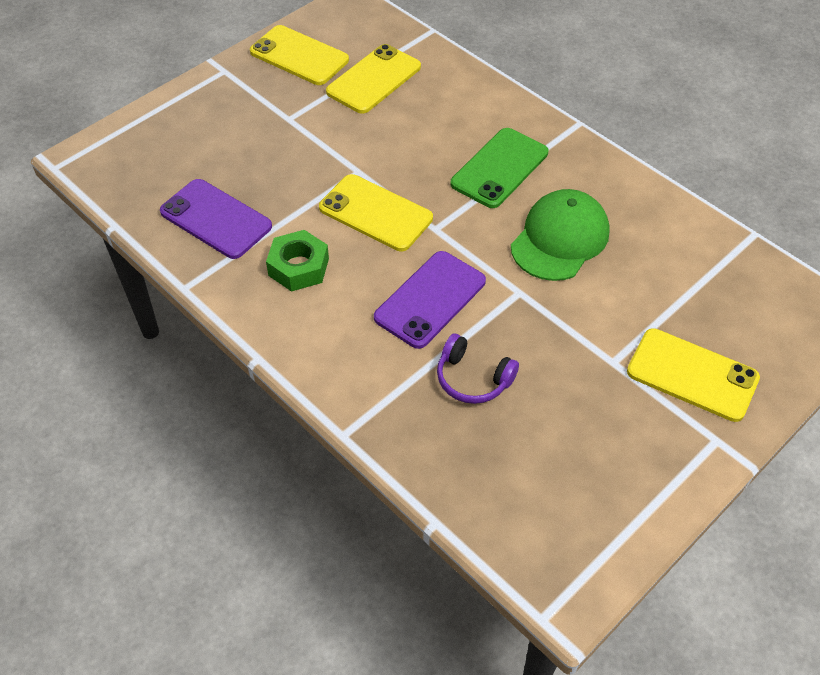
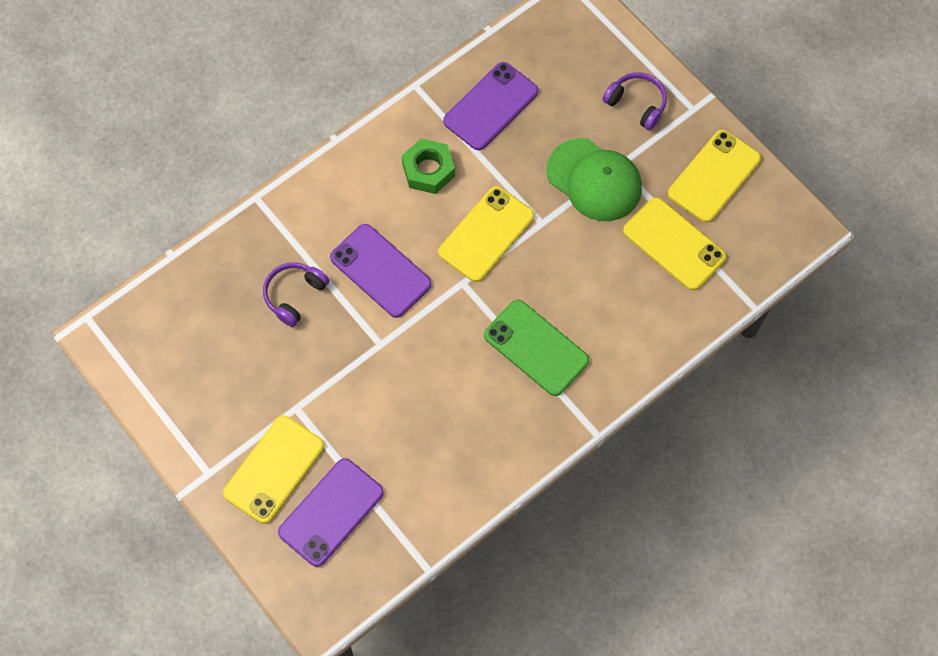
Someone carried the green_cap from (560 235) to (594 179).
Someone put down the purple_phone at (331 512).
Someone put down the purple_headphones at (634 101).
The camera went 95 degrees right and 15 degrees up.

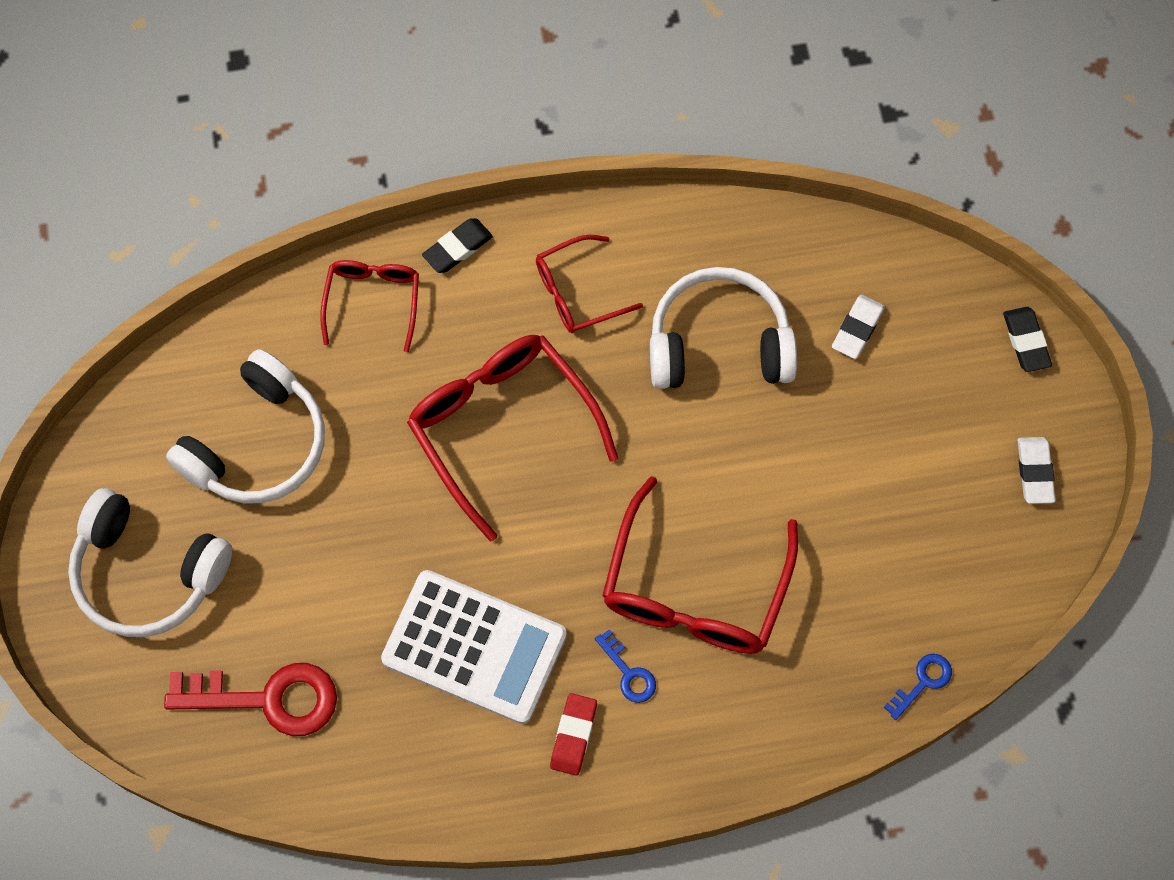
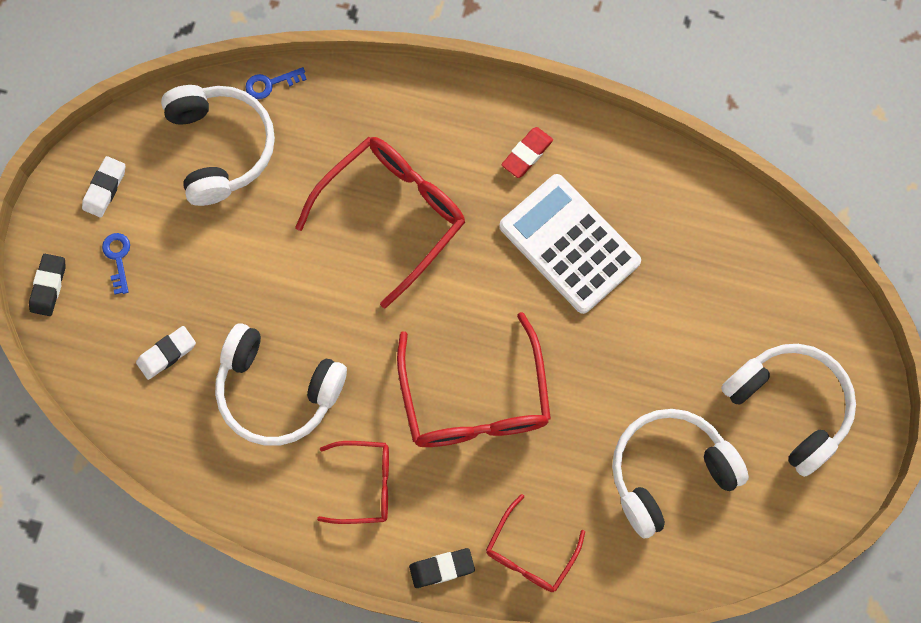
Someone took away the red_key at (250 699).
Someone carried the blue_key from (625 666) to (116 263).
Someone put down the white_headphones at (218 145).
The camera went 155 degrees left and 5 degrees up.

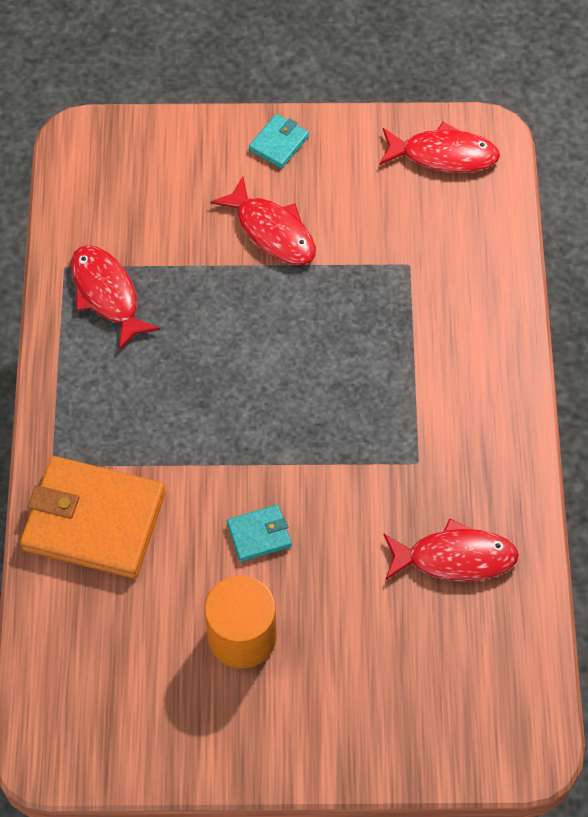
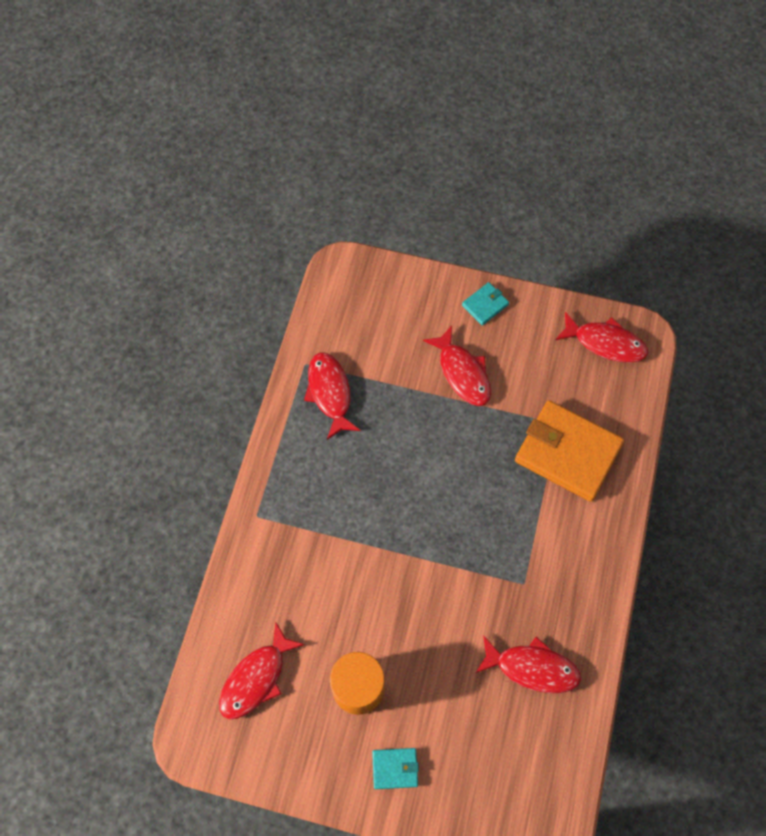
Someone carried the orange_wallet from (92 517) to (569 451).
Someone carried the turquoise_wallet from (259 533) to (395 768).
Someone put down the red_fish at (262 670).
The camera went 15 degrees right and 5 degrees up.

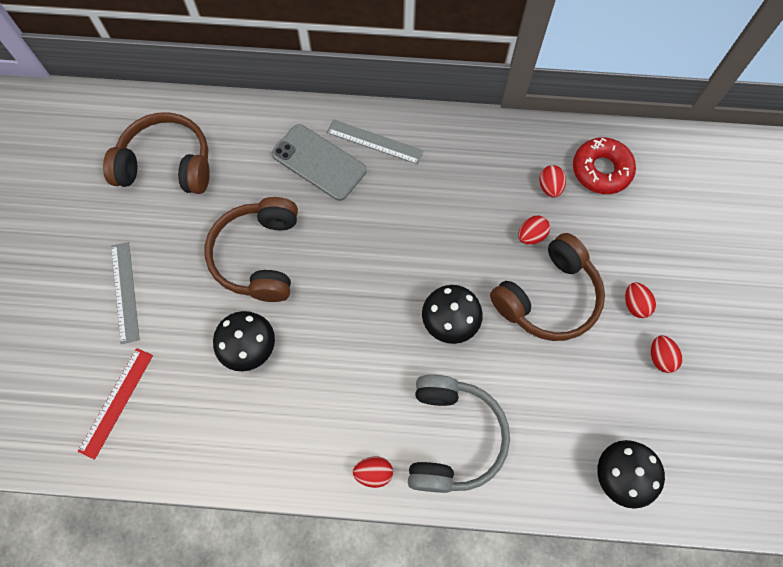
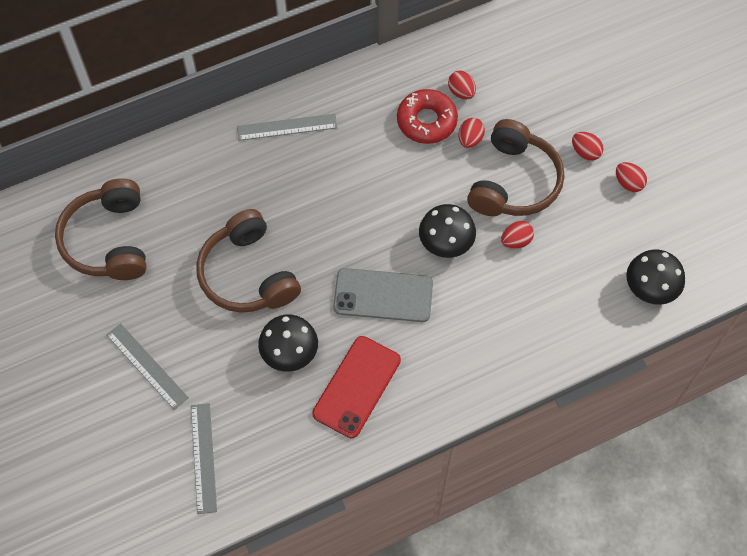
Someone repainted the red_ruler at (115 404), which became the grey_ruler at (204 458).
Someone rotated the brown_headphones at (156 153) by 75 degrees counterclockwise.
Someone carried the grey_phone from (319 162) to (383 295).
Someone carried the red_egg from (373 472) to (517 235).
Someone took away the grey_headphones at (459 434).
Someone carried the red_donut from (604 165) to (427 116).
Someone put down the red_phone at (356 387).
The camera went 30 degrees left and 5 degrees down.

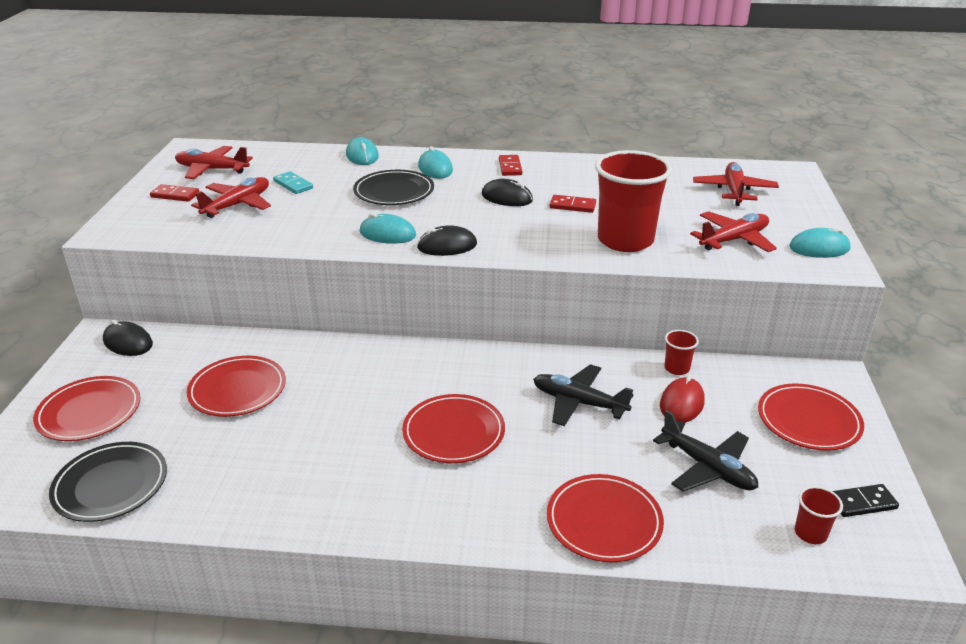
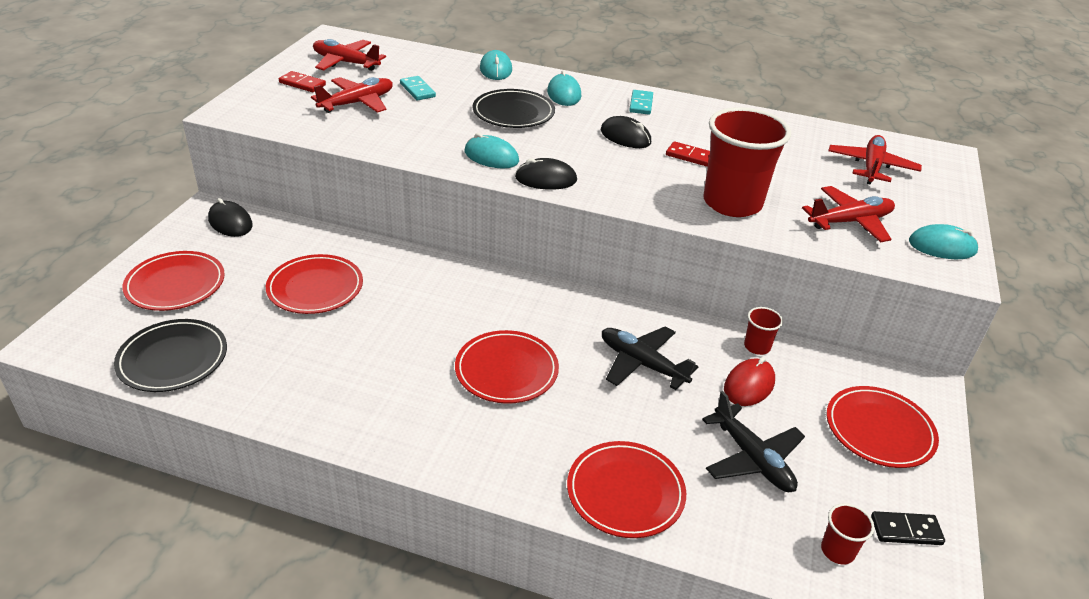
Someone repainted the red_domino at (511 165), which became the turquoise_domino at (641 102).
The camera went 10 degrees right and 5 degrees up.

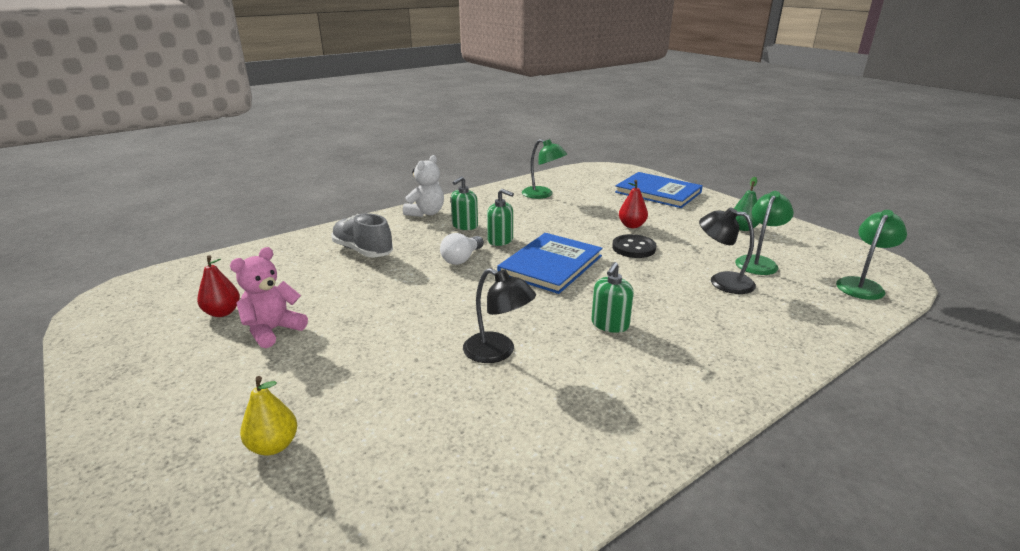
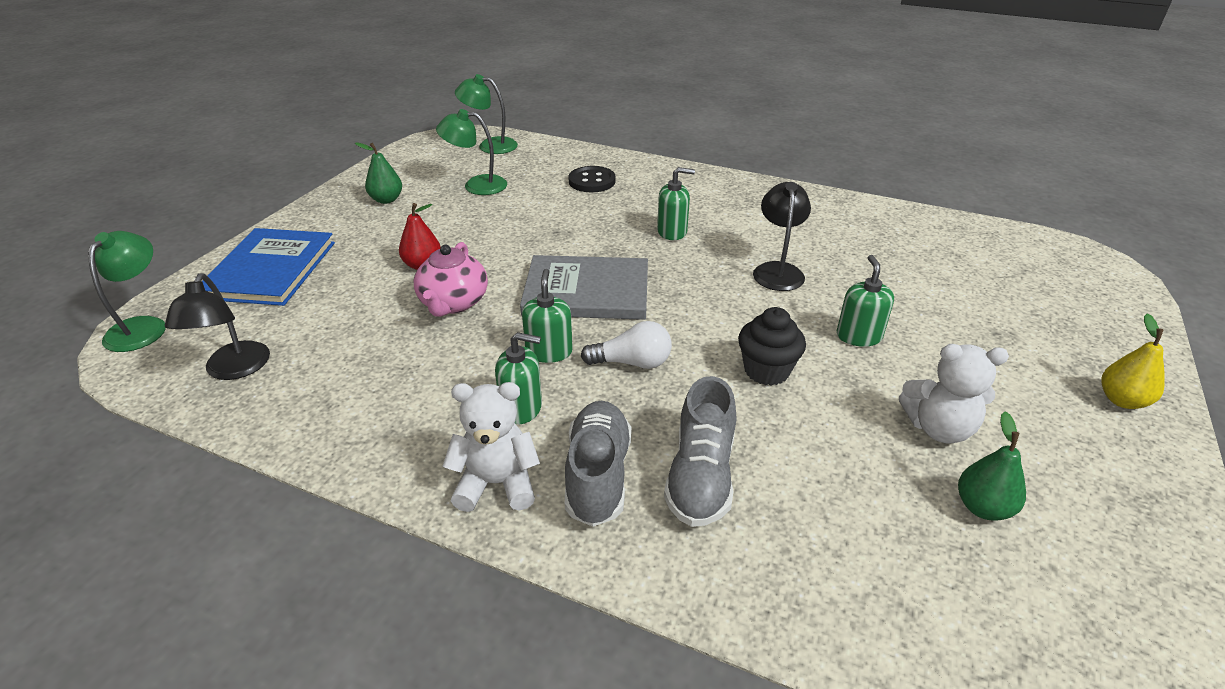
Someone repainted the red_pear at (218 286), which became the green_pear at (992 466).
Someone repainted the pink_teddy_bear at (269 297), which became the white_teddy_bear at (954 393).
Someone carried the yellow_pear from (268 416) to (1133 361).
Someone repainted the blue_book at (550 263), which became the grey_book at (584 287).
Someone carried the green_lamp from (544 169) to (127 291).
Someone carried the black_button from (634 246) to (592 179).
Someone carried the black_lamp from (727 250) to (217 326).
Someone put down the pink_teapot at (451 279).
Someone put down the grey_shoe at (598 464).
Someone put down the black_cupcake at (772 346).
Someone put down the green_soap_dispenser at (865 301).
The camera went 120 degrees left and 10 degrees up.

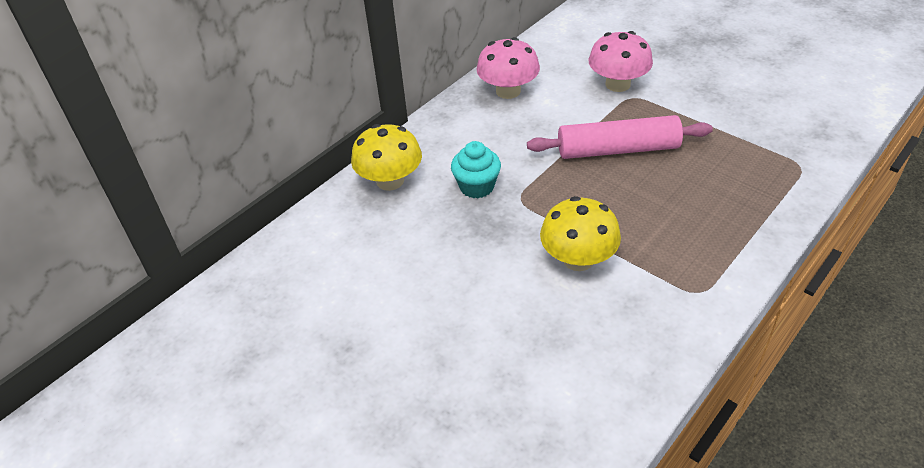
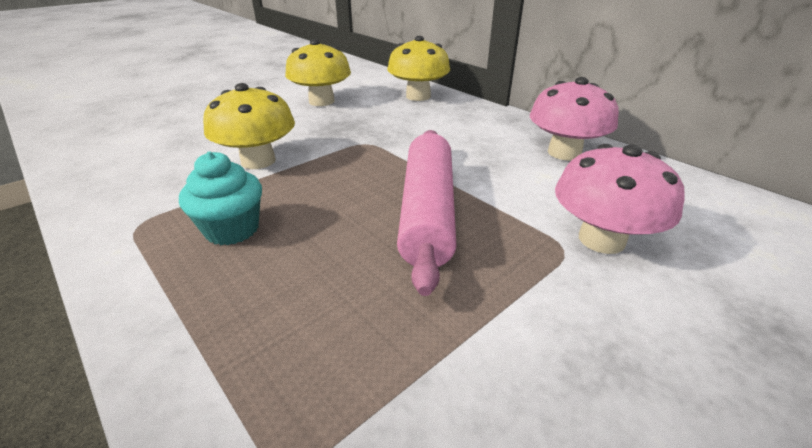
Someone carried the turquoise_cupcake from (476 170) to (220 198).
Someone put down the yellow_mushroom at (318 72).
The camera went 95 degrees right and 10 degrees down.

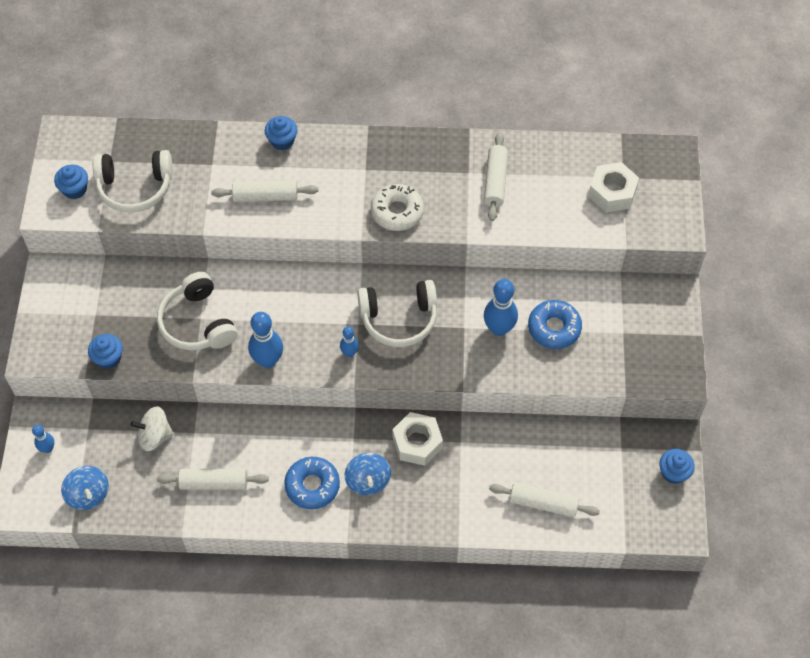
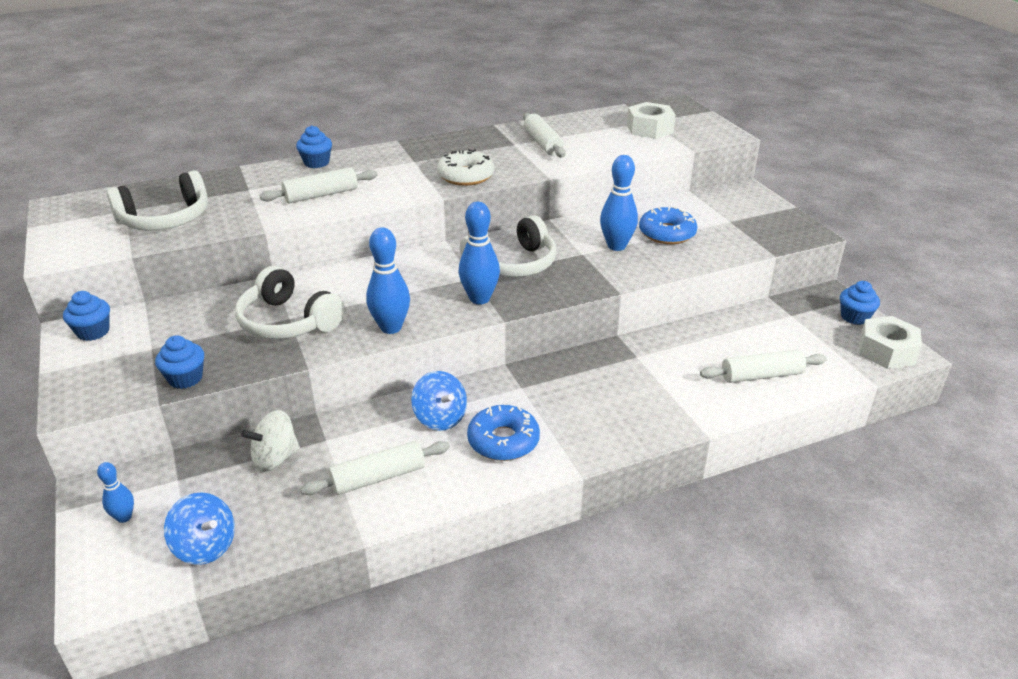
Someone carried the blue_cupcake from (71 182) to (86 316).
Someone scaled the blue_bowling_pin at (349 341) by 1.79.
Someone carried the blue_spinning_top from (368 474) to (439 401).
Someone carried the white_nut from (417 439) to (890 342).
The camera went 25 degrees left and 25 degrees down.

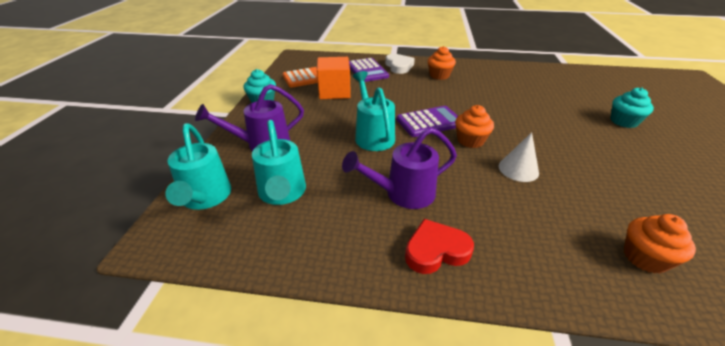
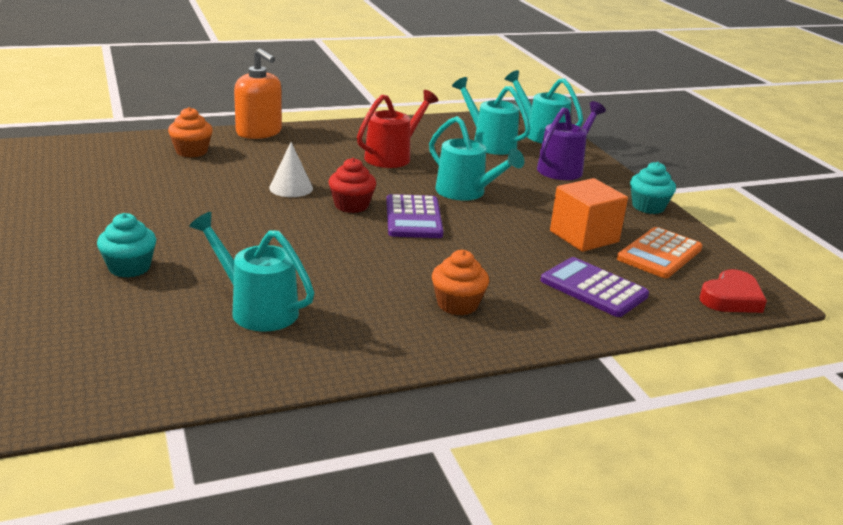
Someone repainted the purple_watering_can at (399 168), which became the red_watering_can at (398 129).
Someone took away the white_heart at (400 64).
Someone rotated the purple_calculator at (427 121) by 45 degrees counterclockwise.
Someone carried the red_heart from (439 246) to (733 291).
Someone repainted the orange_cupcake at (474 126), which became the red_cupcake at (352 185).
Someone put down the turquoise_watering_can at (251 272).
Someone put down the orange_soap_dispenser at (258 93).
The camera went 150 degrees right and 10 degrees down.

